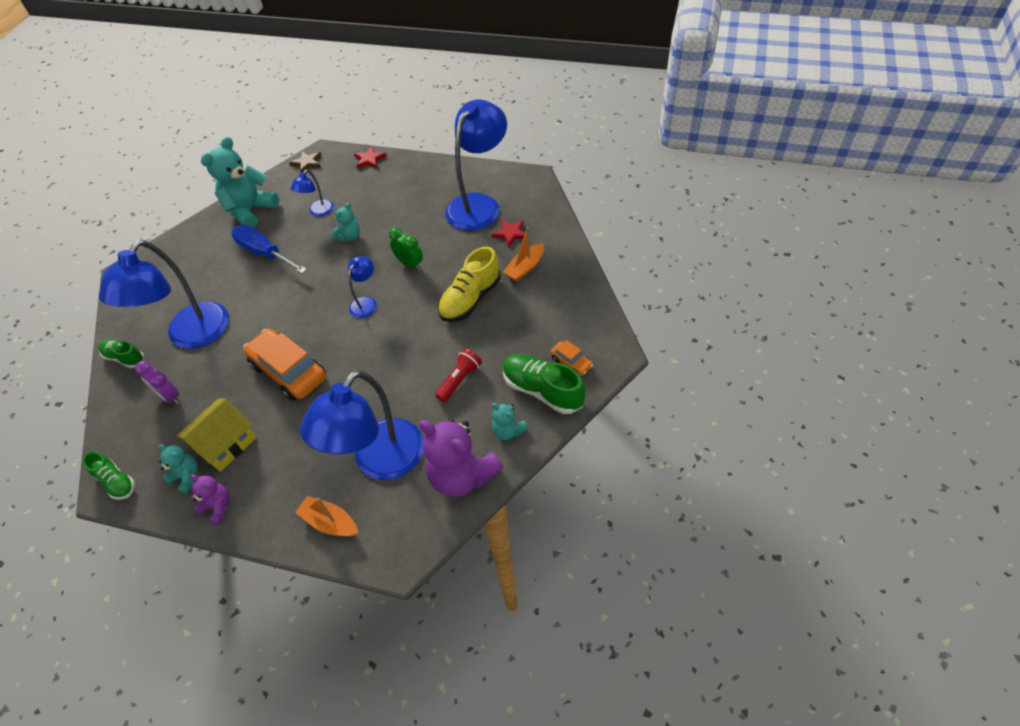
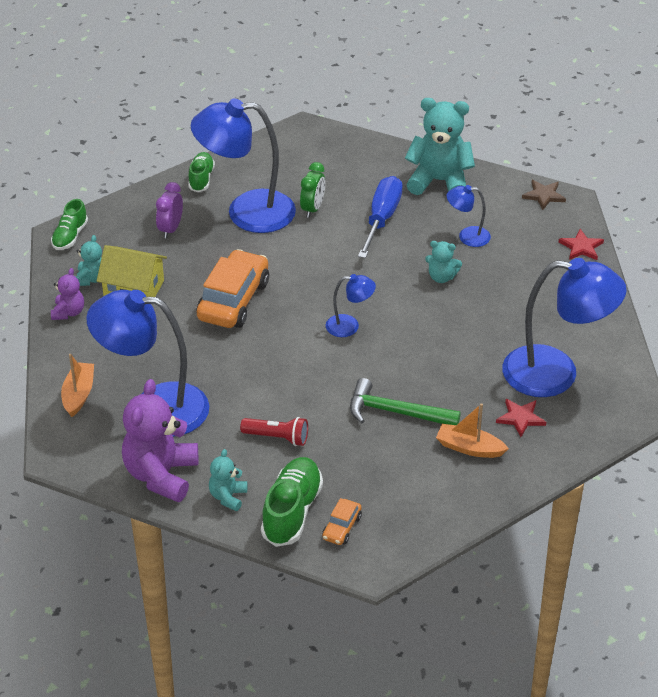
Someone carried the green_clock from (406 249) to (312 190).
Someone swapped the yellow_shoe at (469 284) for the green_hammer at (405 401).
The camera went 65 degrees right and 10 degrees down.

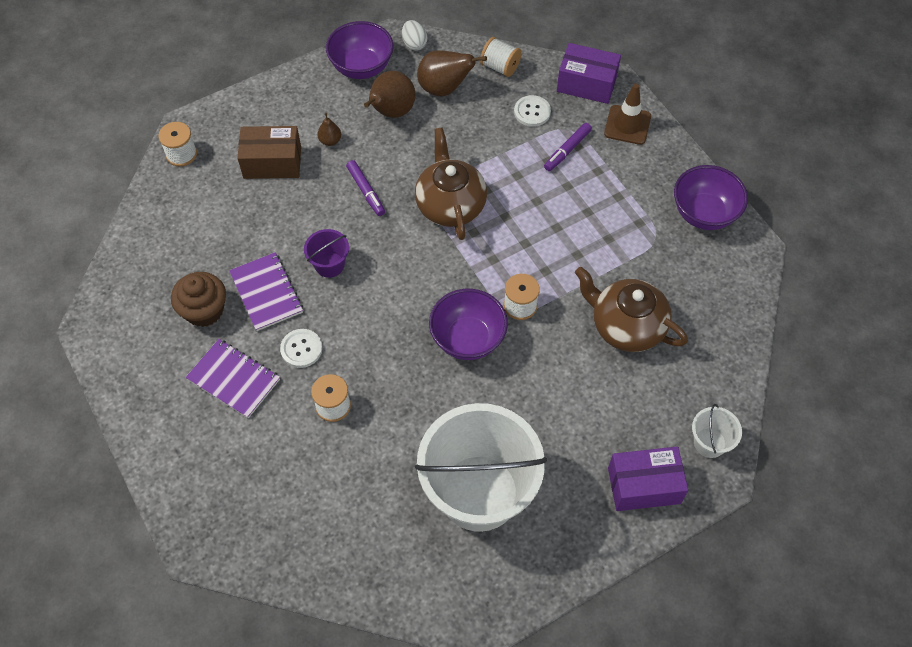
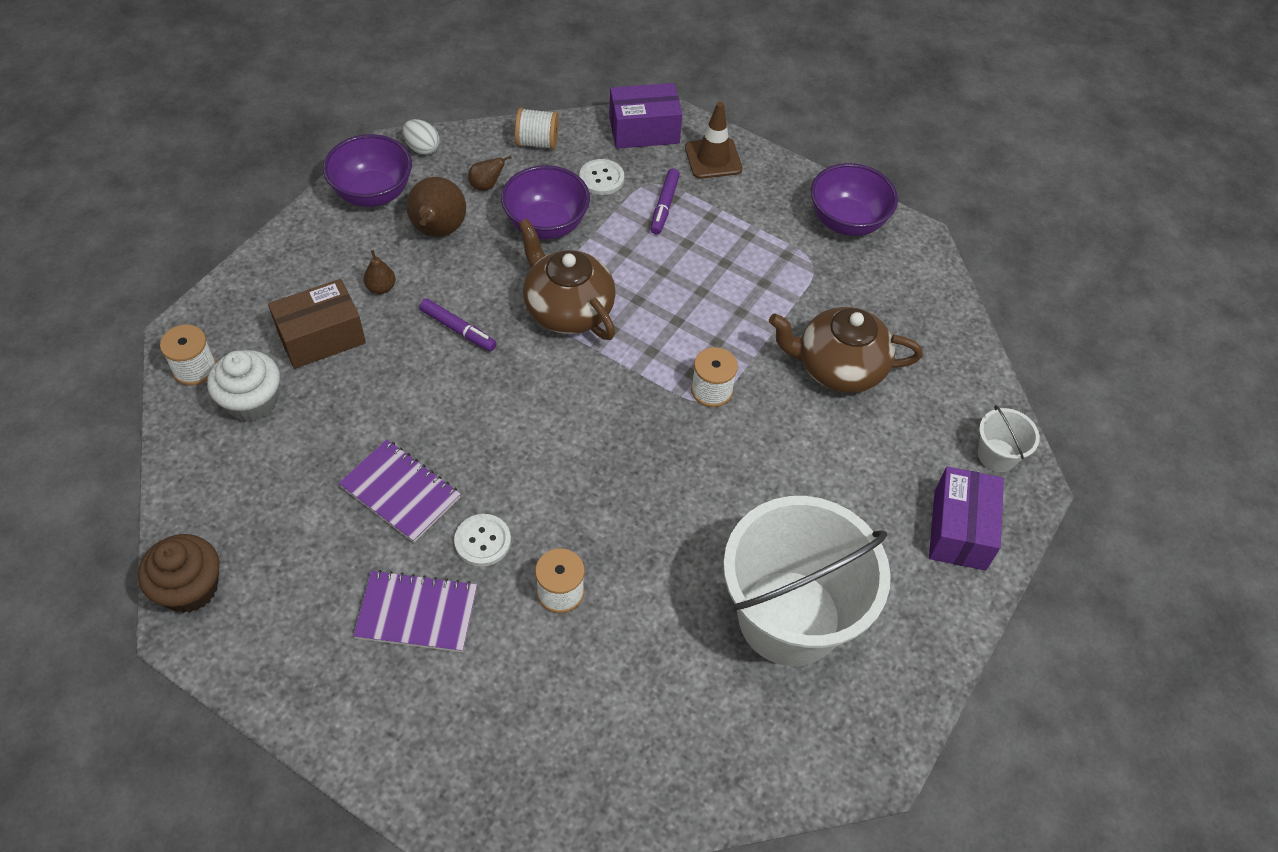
Someone carried the brown_cupcake from (198 299) to (178 573).
Someone took away the purple_bucket at (326 253).
Someone scaled the brown_pear at (452 73) by 0.51.
Someone carried the purple_bowl from (468 324) to (545 202).
Someone rotated the purple_box at (648 478) by 45 degrees counterclockwise.
Someone put down the white_cupcake at (243 386).
The camera went 30 degrees left and 5 degrees down.

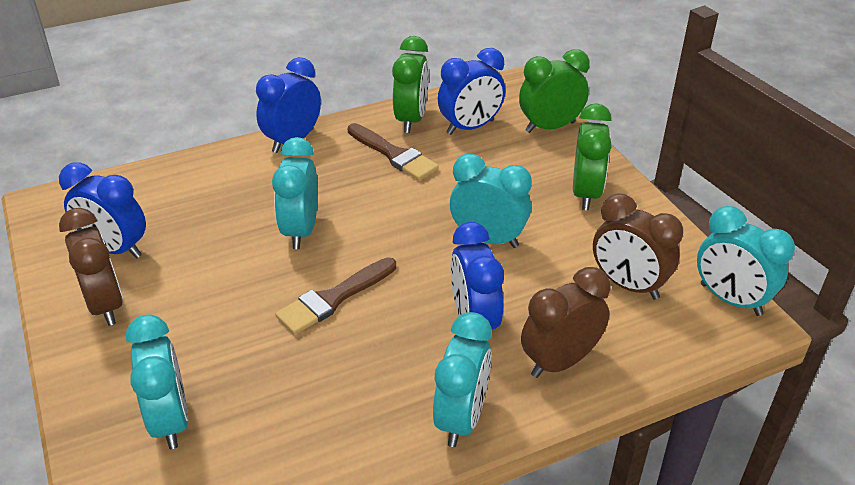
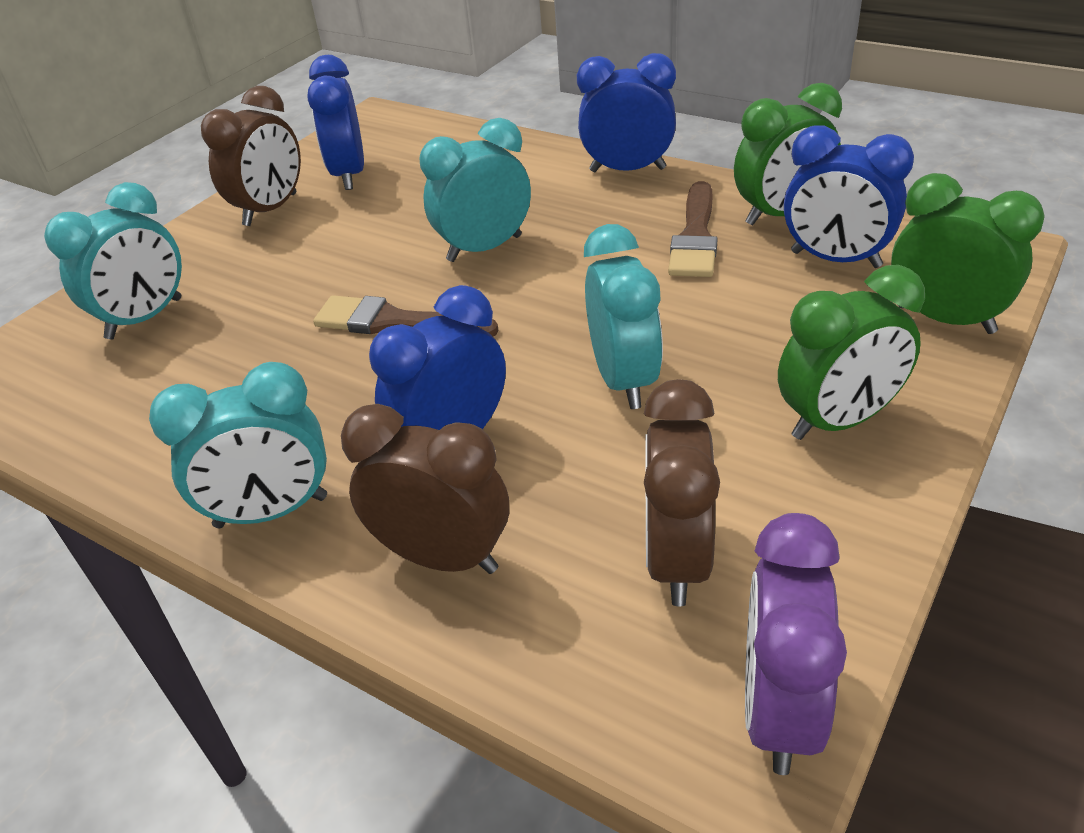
Someone repainted the turquoise_clock at (746 261), which became the purple_clock at (796 644).
The camera went 60 degrees right and 0 degrees up.

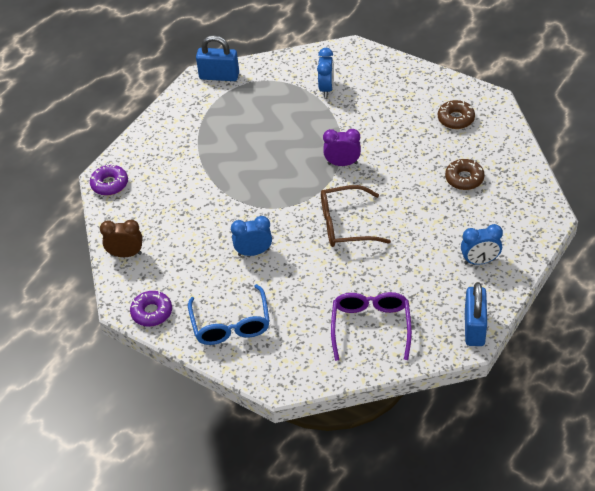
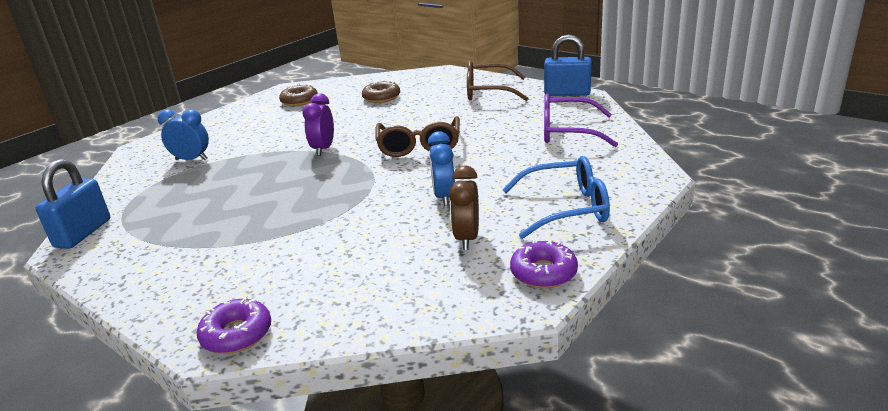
Someone carried the brown_clock from (121 238) to (464 207).
Someone swapped the blue_clock at (482 244) for the brown_glasses at (498 80).
The camera went 85 degrees left and 20 degrees down.

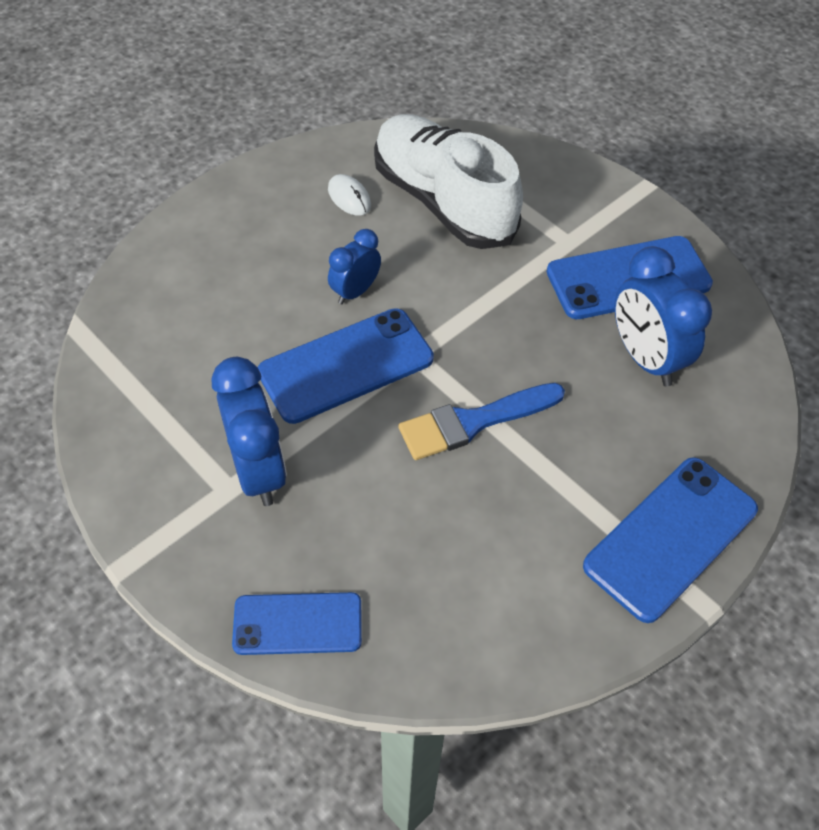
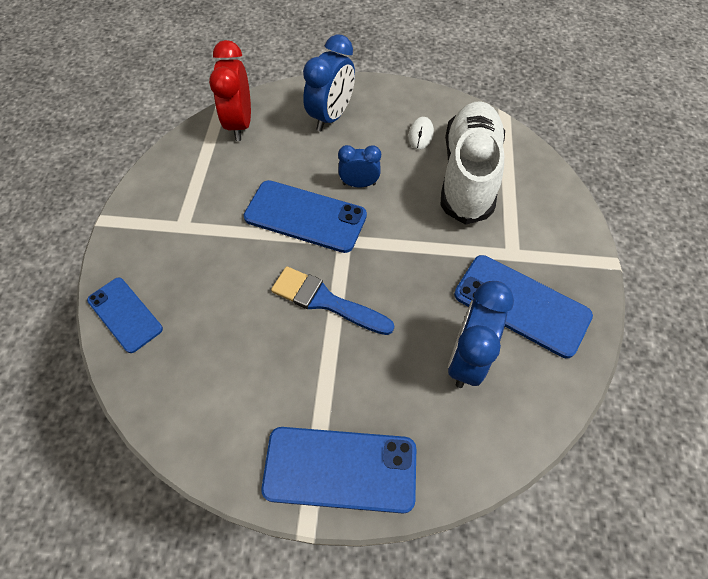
Someone carried the blue_clock from (249 431) to (329 82).
Someone put down the red_clock at (230 90).
The camera went 50 degrees right and 5 degrees up.

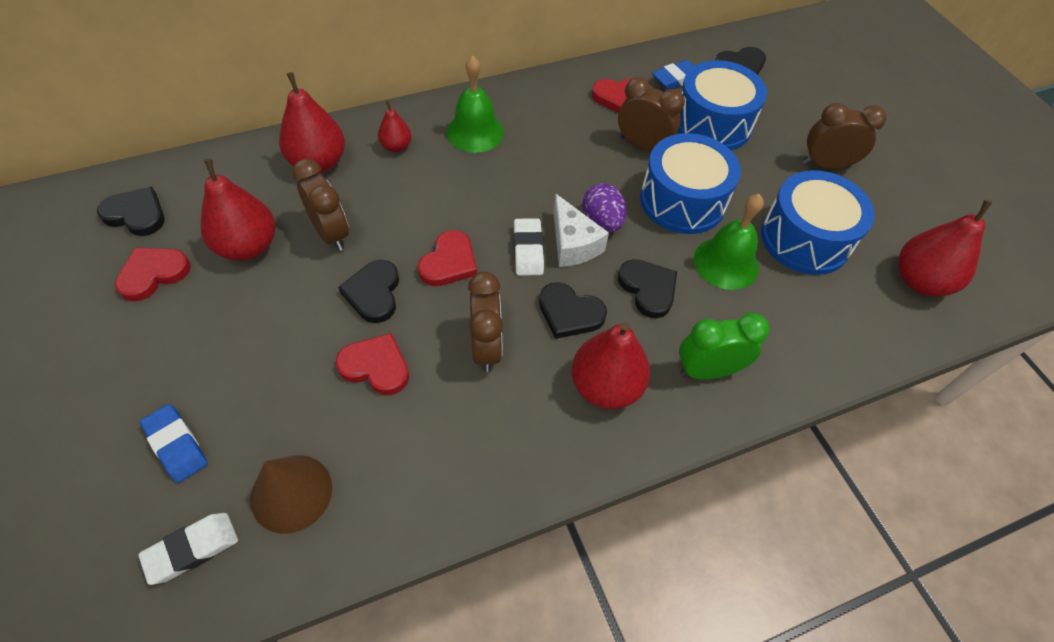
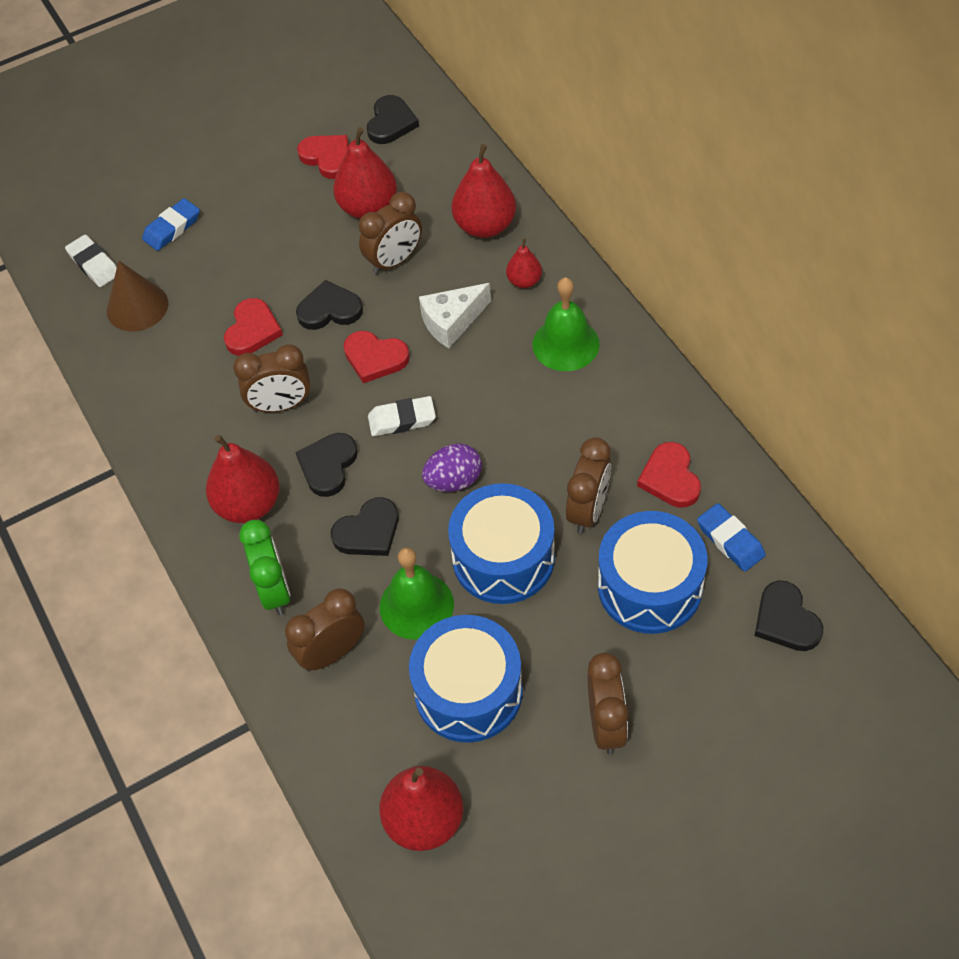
Someone carried the white_cheese from (581 230) to (455 315).
Someone put down the brown_clock at (324 630).
The camera went 90 degrees right and 0 degrees up.

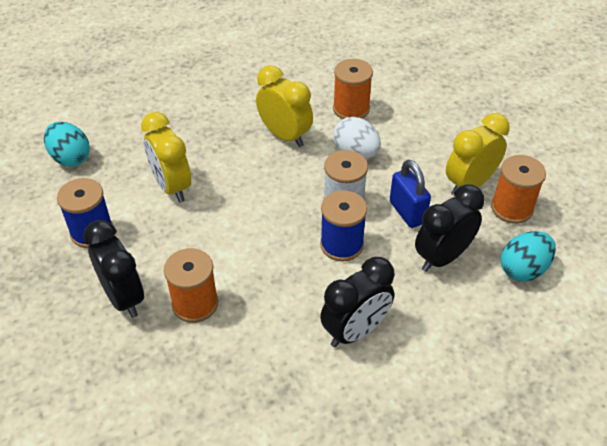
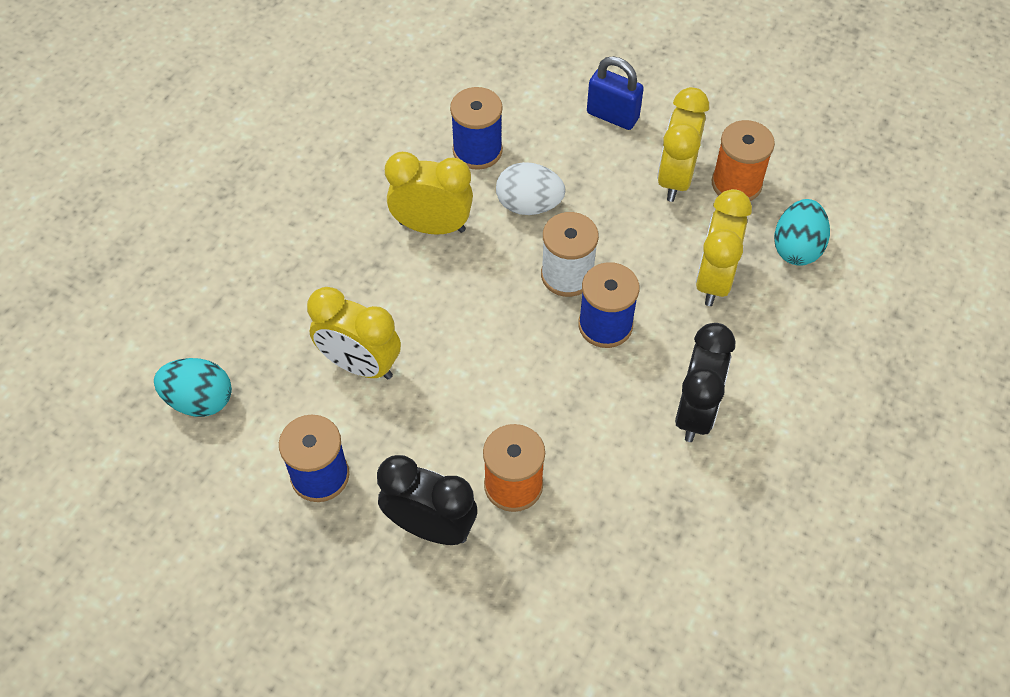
Someone repainted the orange_spool at (353 89), which became the blue_spool at (476 128).
Someone carried the blue_padlock from (410 194) to (615 93).
Someone repainted the black_clock at (449 228), which became the yellow_clock at (723 247).
The camera went 35 degrees left and 10 degrees up.

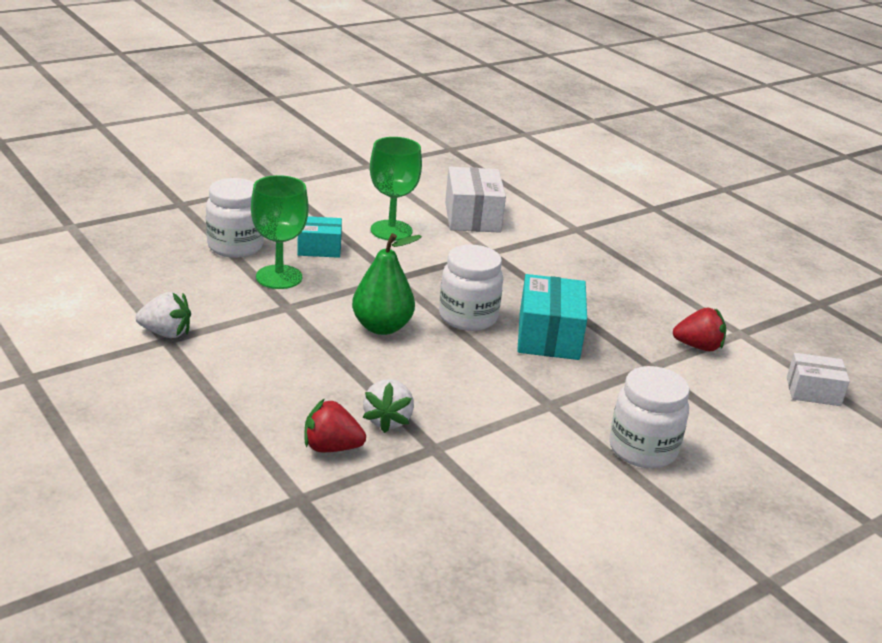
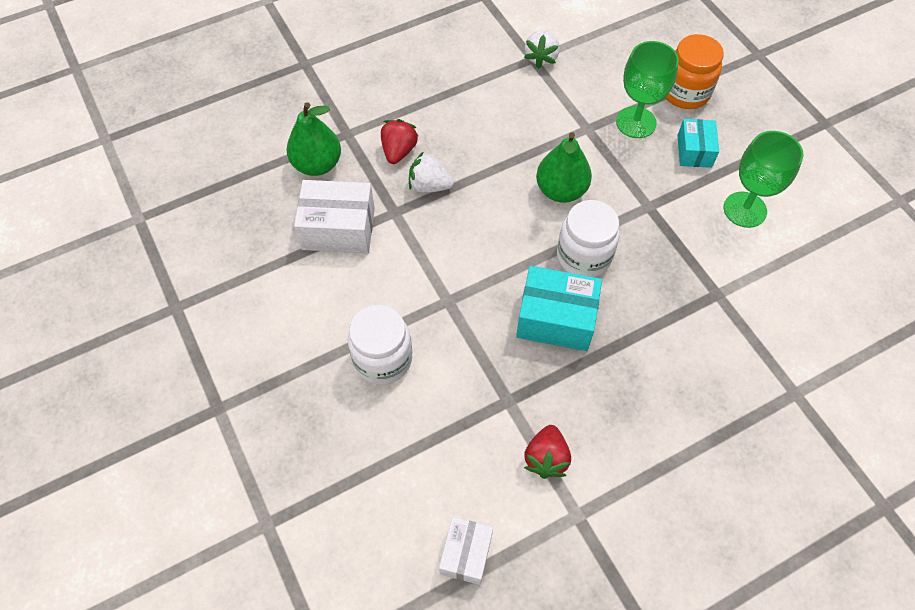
Someone repainted the white_jar at (235 218), which became the orange_jar at (694 71).
Someone carried the white_box from (475 200) to (334 216).
Someone put down the green_pear at (314 139).
The camera went 100 degrees right and 30 degrees up.

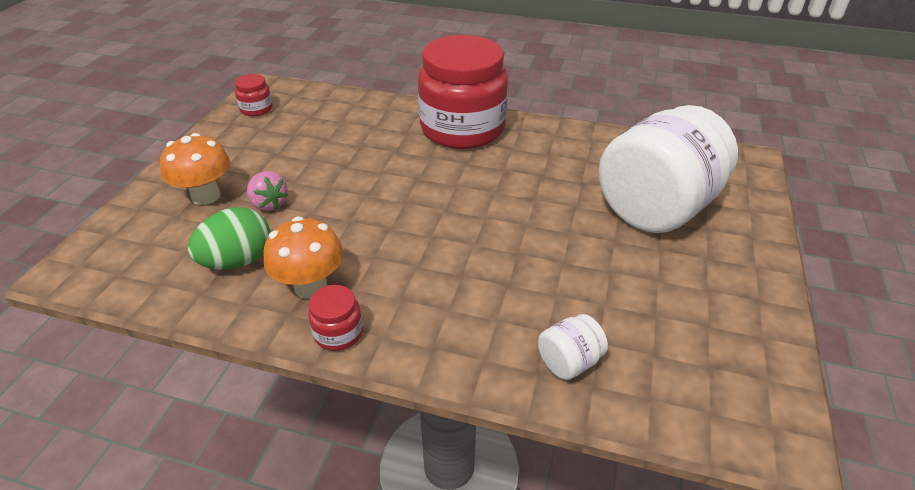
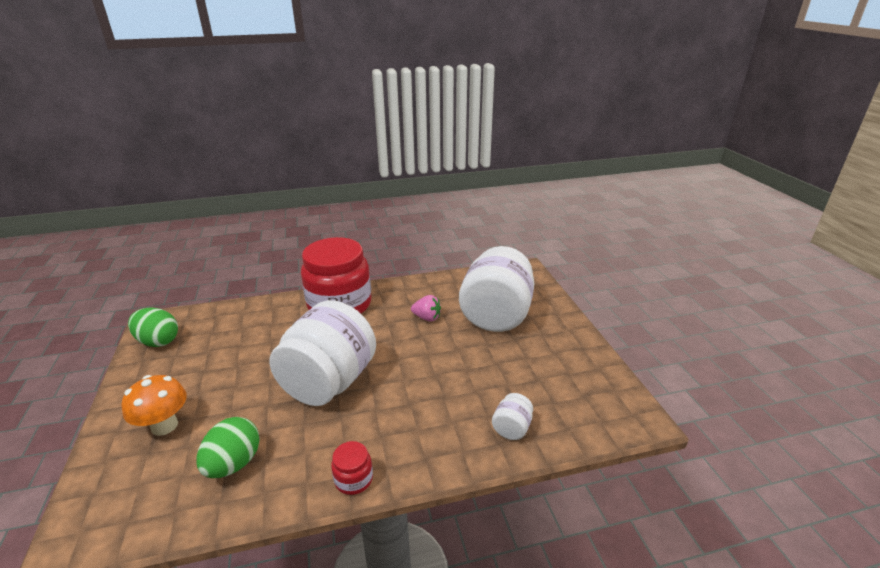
Someone swapped the red_jar at (254 95) for the green_egg at (153 327).
Someone carried the pink_strawberry from (267 191) to (426 308).
Someone took away the orange_mushroom at (303 258).
Someone put down the white_jar at (322 353).
The camera went 30 degrees left and 10 degrees down.

